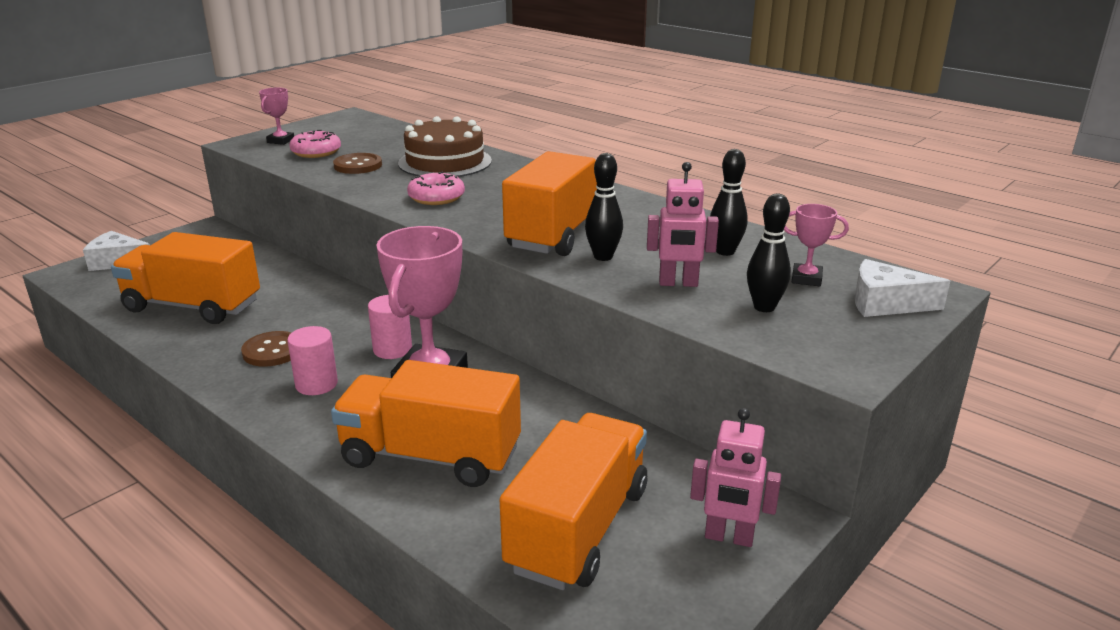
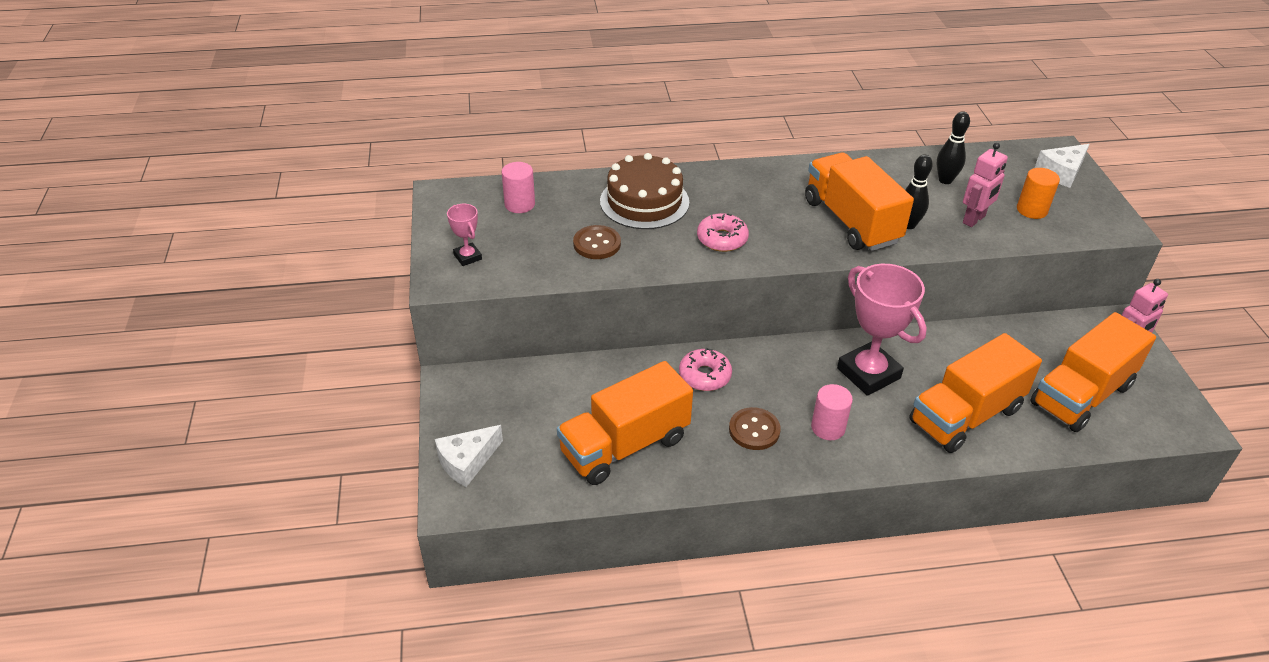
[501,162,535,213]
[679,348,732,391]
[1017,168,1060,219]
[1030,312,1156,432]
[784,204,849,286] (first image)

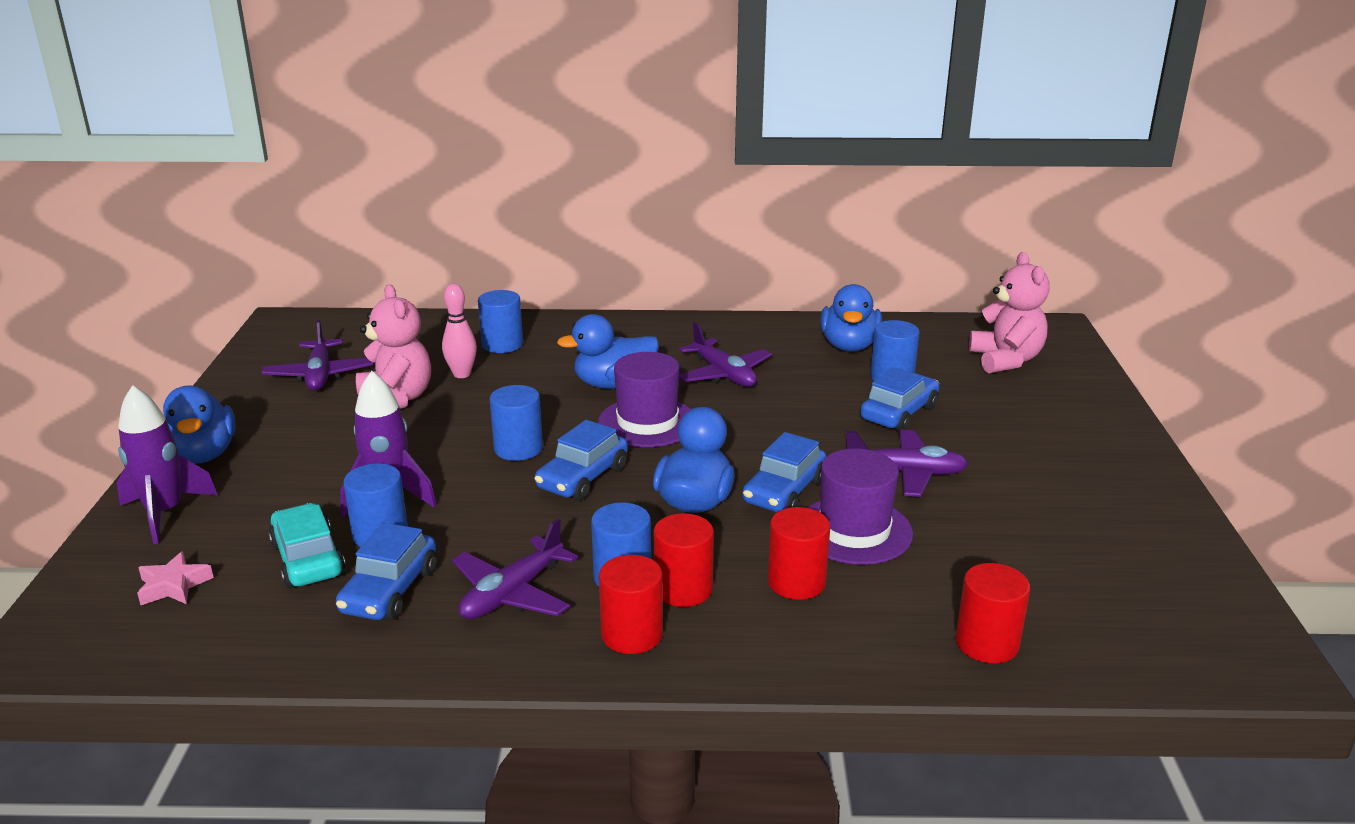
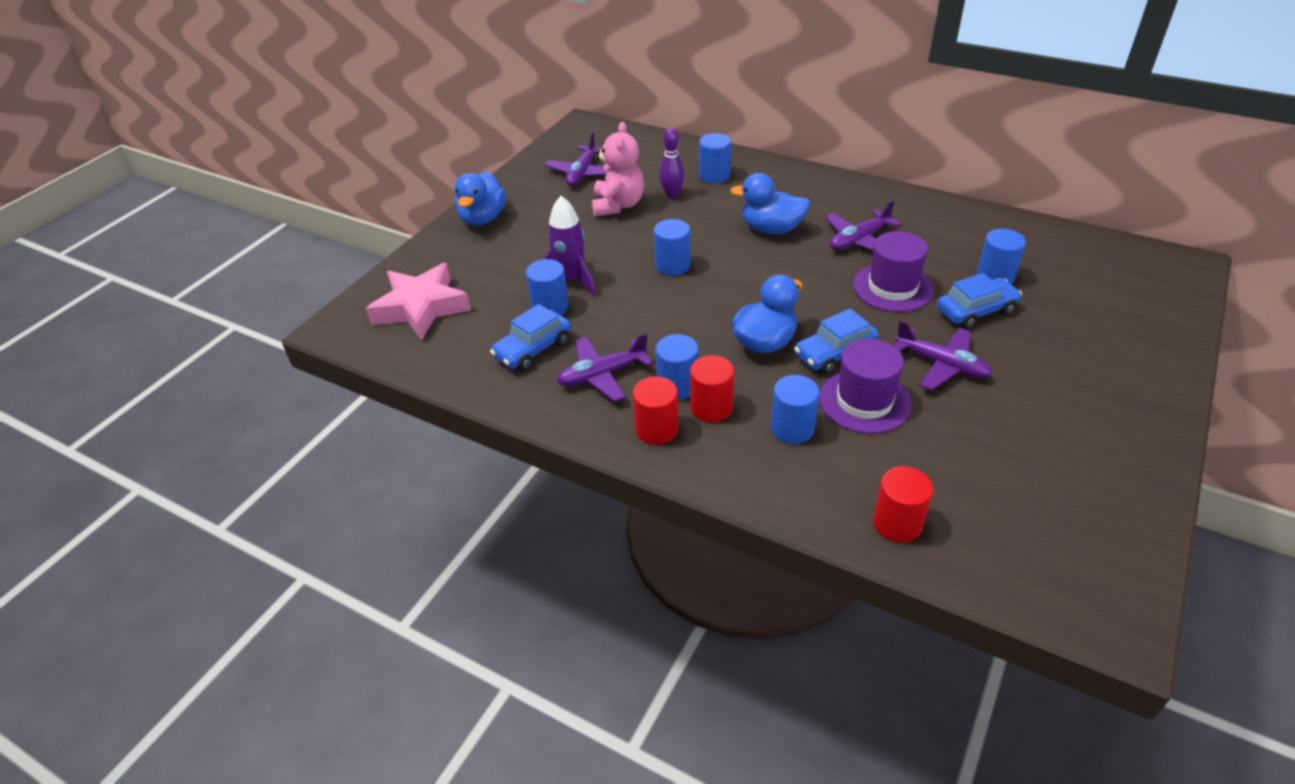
[366,263,471,340]
[659,128,684,198]
[771,375,820,444]
[825,200,901,251]
[853,231,934,312]
[117,385,218,544] (first image)
[268,503,346,588] (first image)
[534,420,628,501] (first image)
[820,284,882,352] (first image)
[969,252,1050,374] (first image)

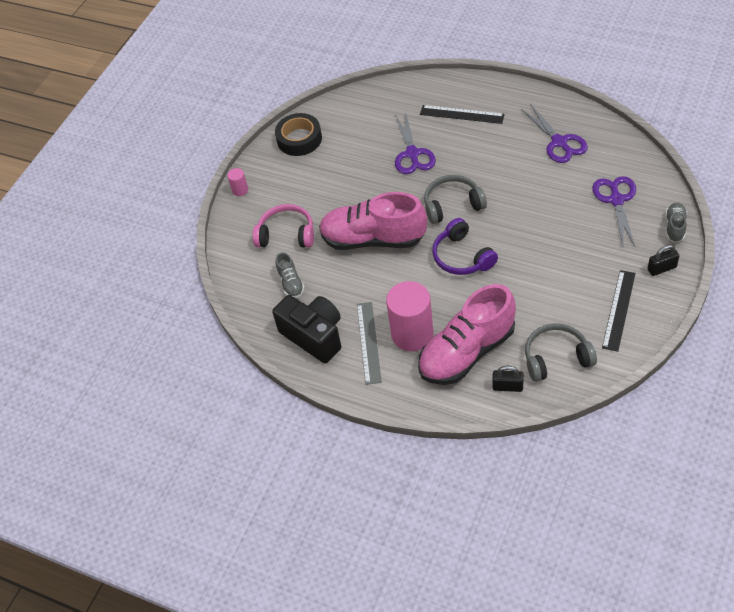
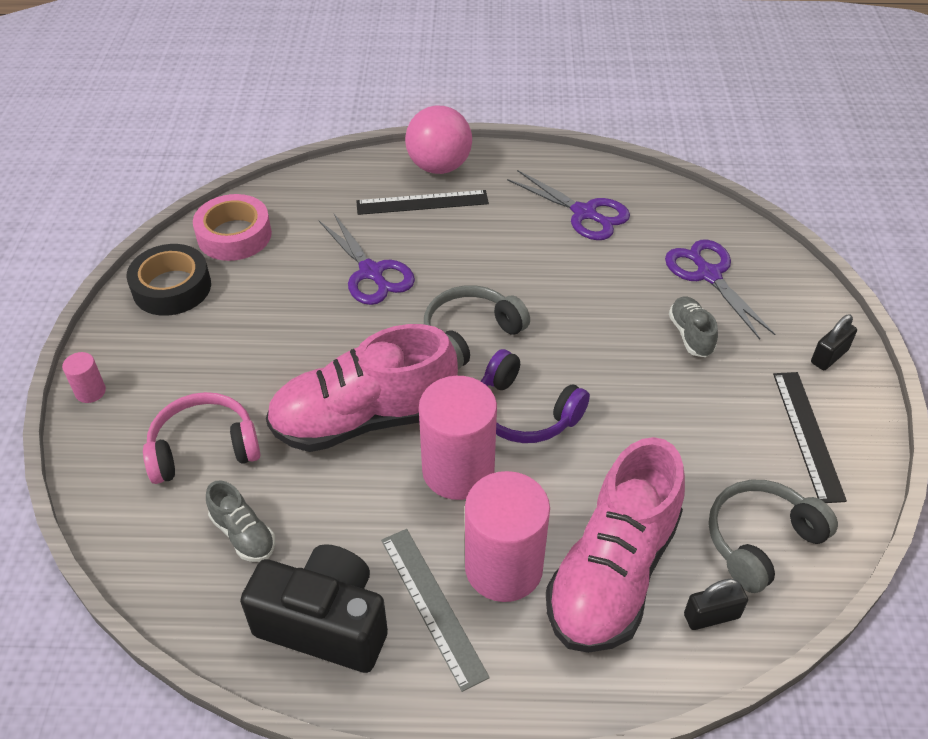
[193,194,272,261]
[405,105,472,174]
[419,376,497,500]
[669,297,718,357]

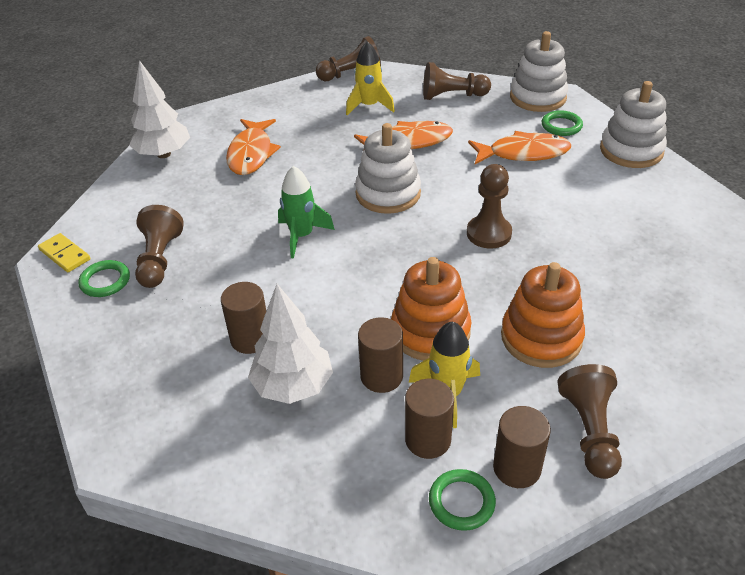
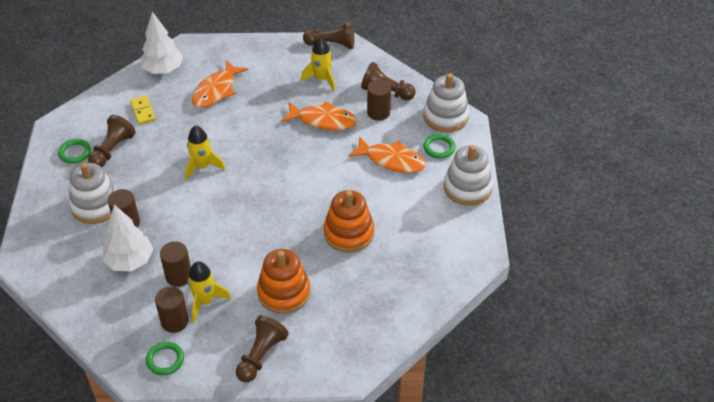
[69,163,117,224]
[130,96,155,124]
[185,125,225,181]
[324,190,374,253]
[367,79,391,121]
[467,164,512,248] (first image)

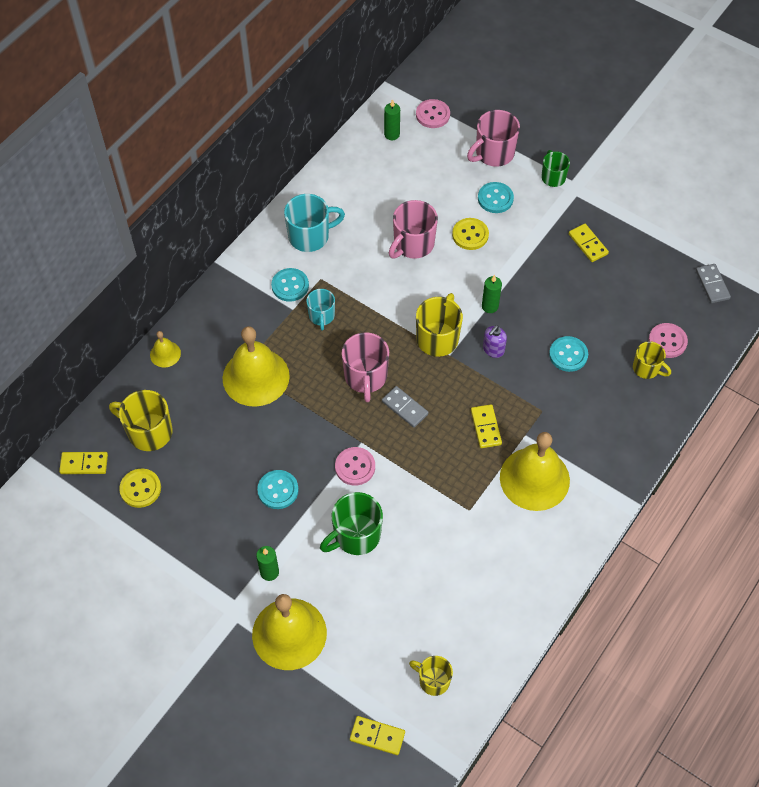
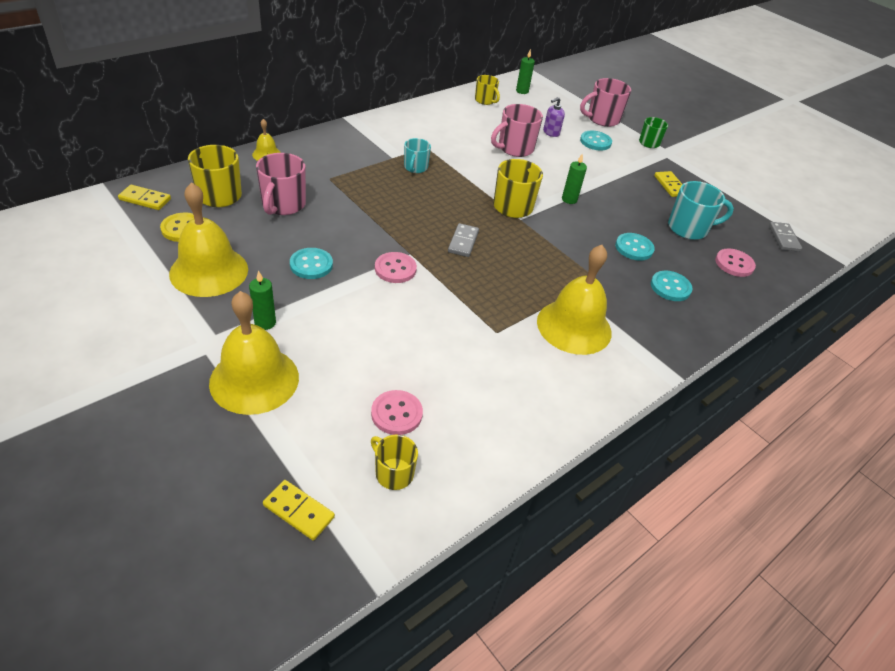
[169,182,248,297]
[256,153,306,215]
[371,390,423,435]
[448,223,479,257]
[475,75,500,105]
[543,97,565,137]
[651,271,693,301]
[668,181,734,240]
[320,492,383,555] (first image)
[452,218,489,250] (first image)
[471,404,502,448] (first image)

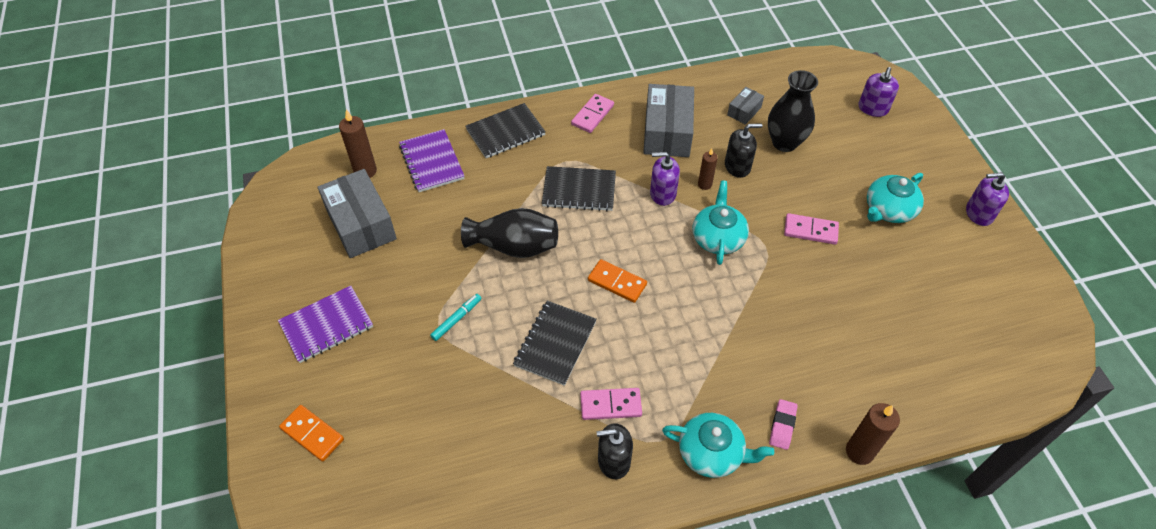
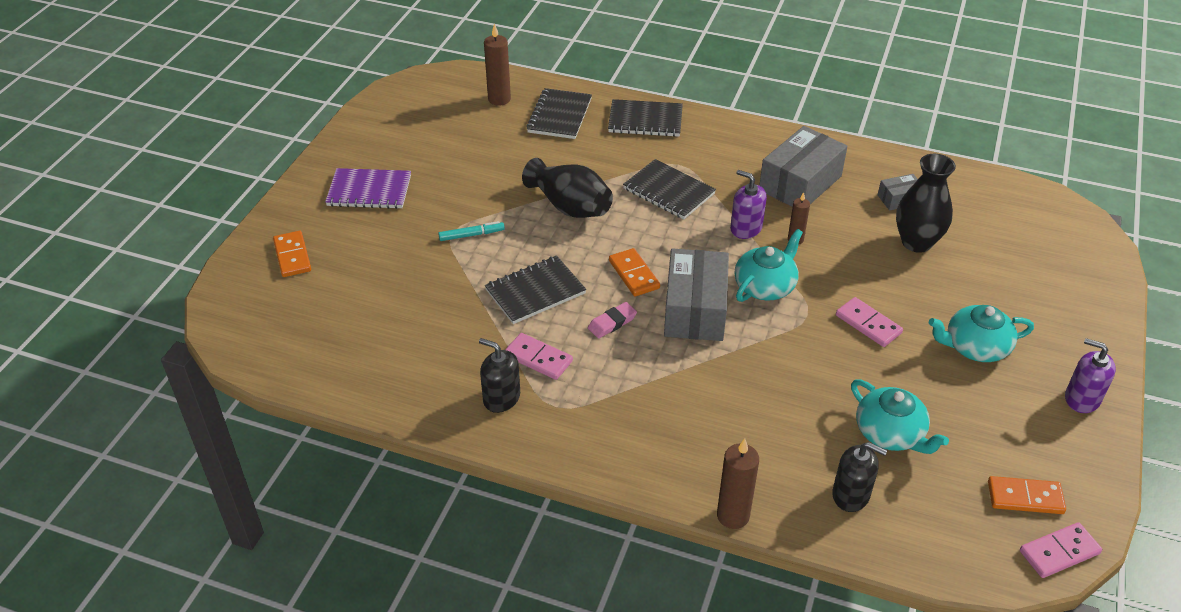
[526,88,592,139]
[588,302,637,338]
[664,248,729,341]
[832,442,887,512]
[851,379,949,454]
[988,476,1066,514]
[1020,522,1102,578]
[858,67,899,117] (first image)

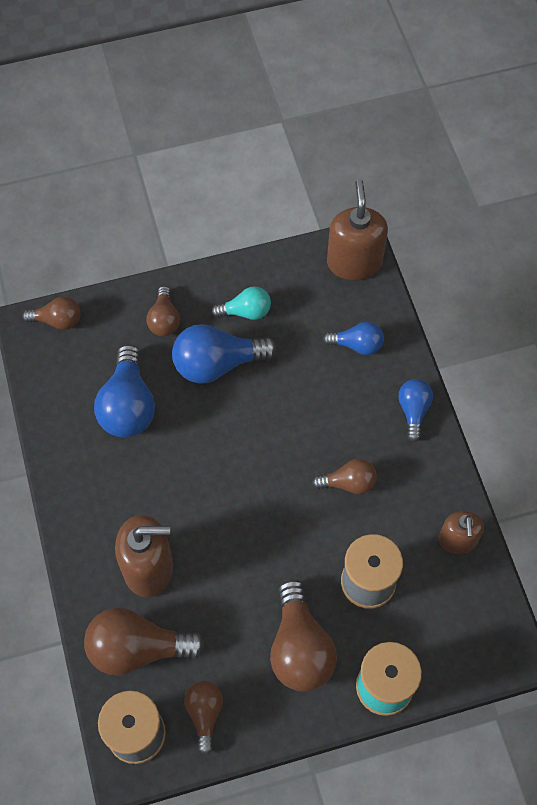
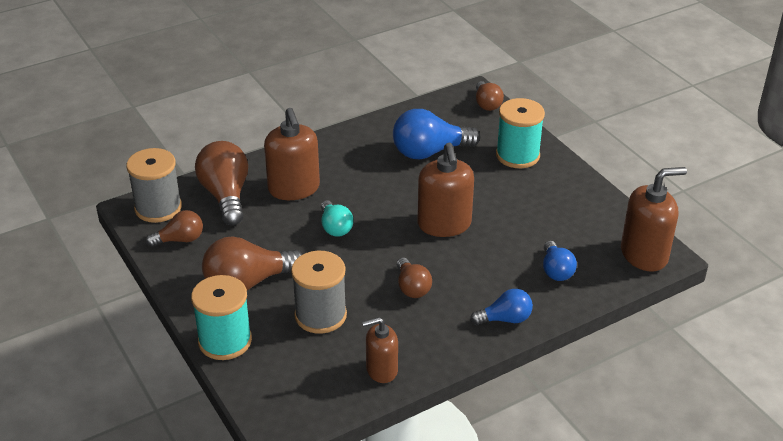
[321,200,353,237]
[417,143,474,237]
[496,98,545,168]
[172,324,277,384] (first image)

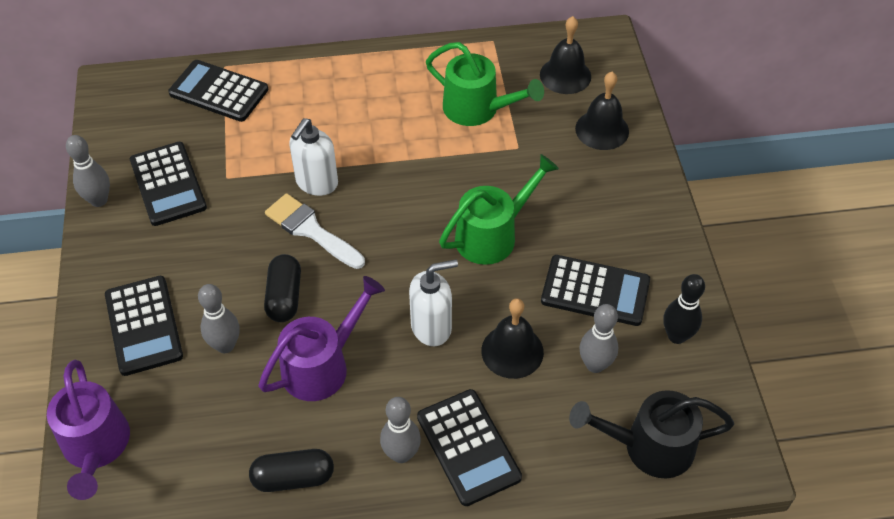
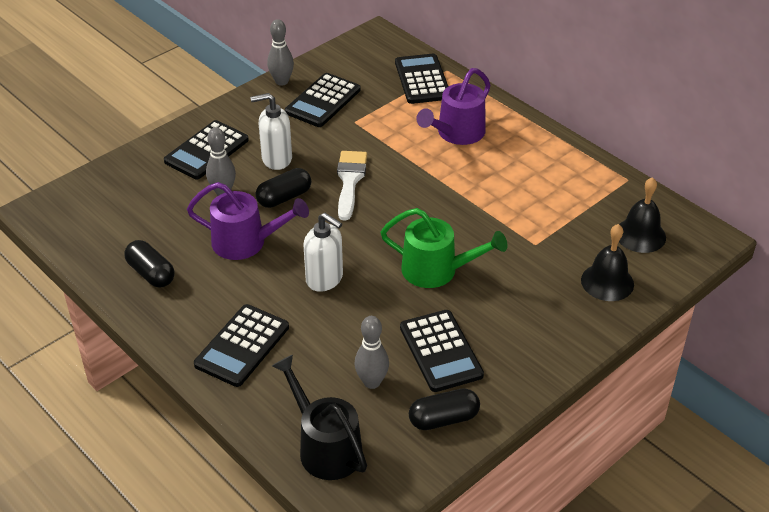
[250,93,292,170]
[409,388,480,430]
[416,68,491,145]
[380,397,421,463] (first image)
[426,42,544,126] (first image)
[481,298,544,379] (first image)

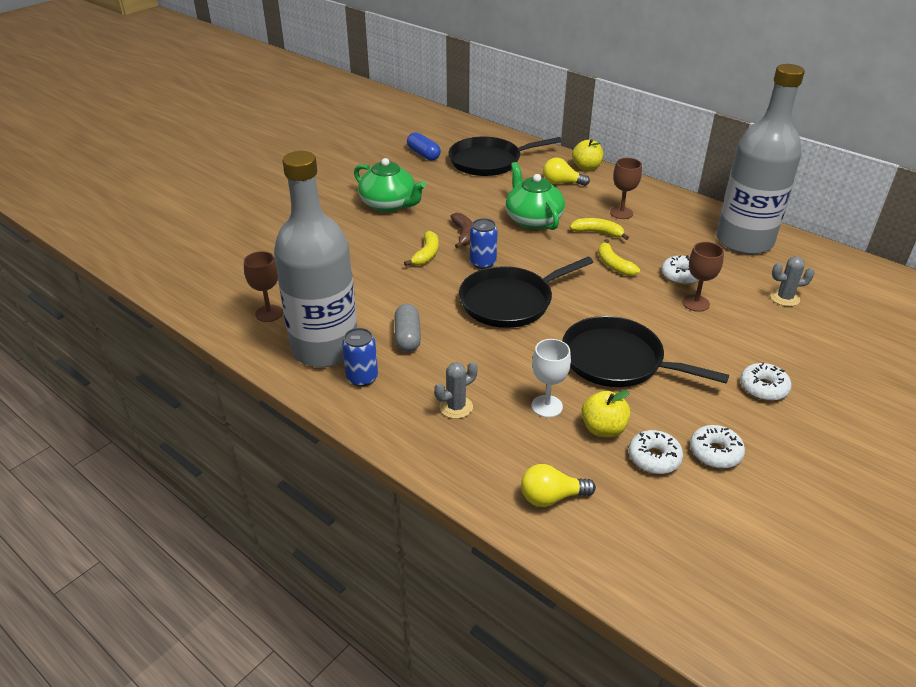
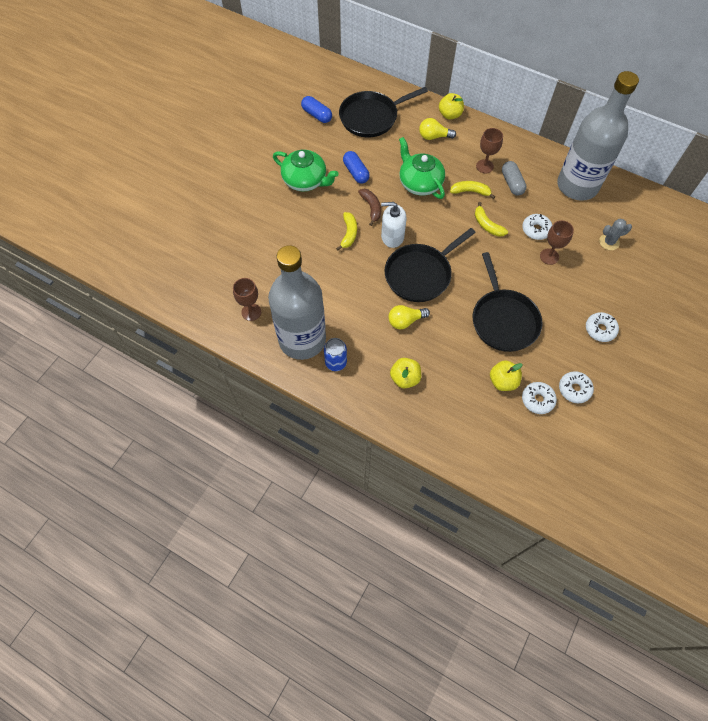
[343,151,370,184]
[381,202,407,248]
[389,305,430,329]
[390,358,421,388]
[473,252,543,352]
[502,161,527,196]
[532,339,571,418] (first image)

